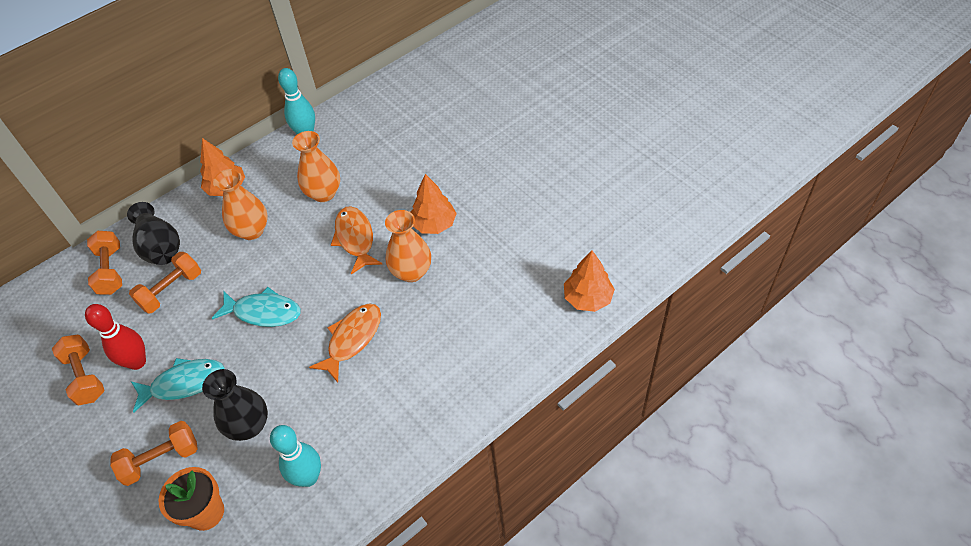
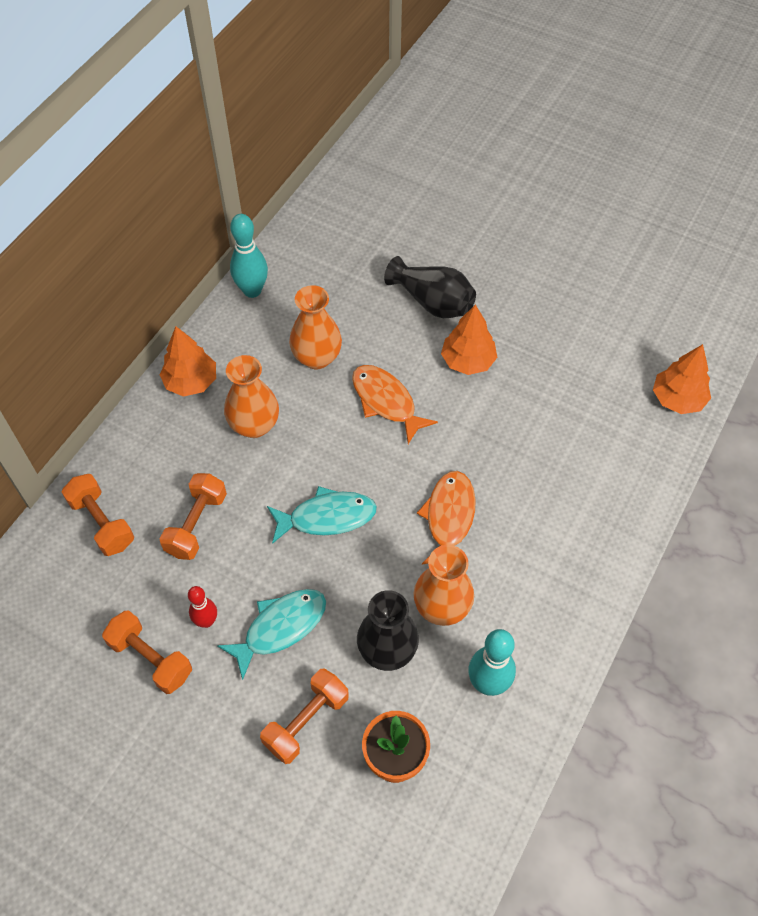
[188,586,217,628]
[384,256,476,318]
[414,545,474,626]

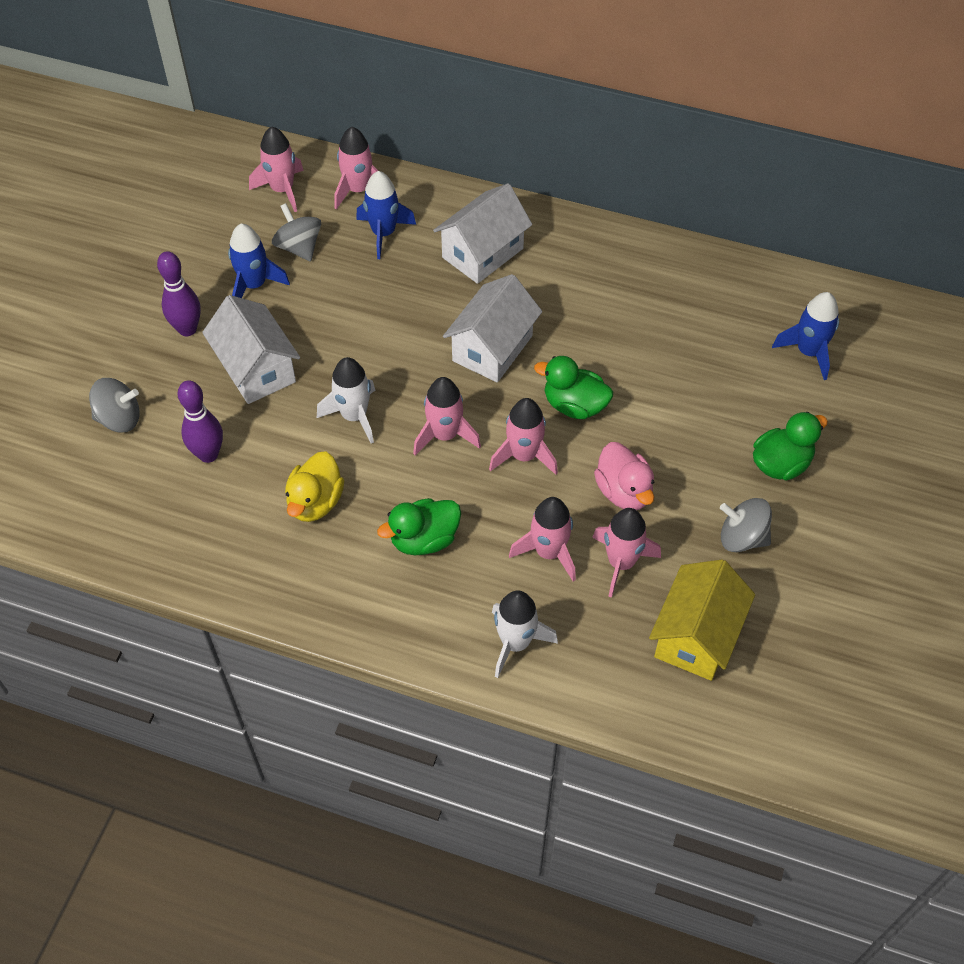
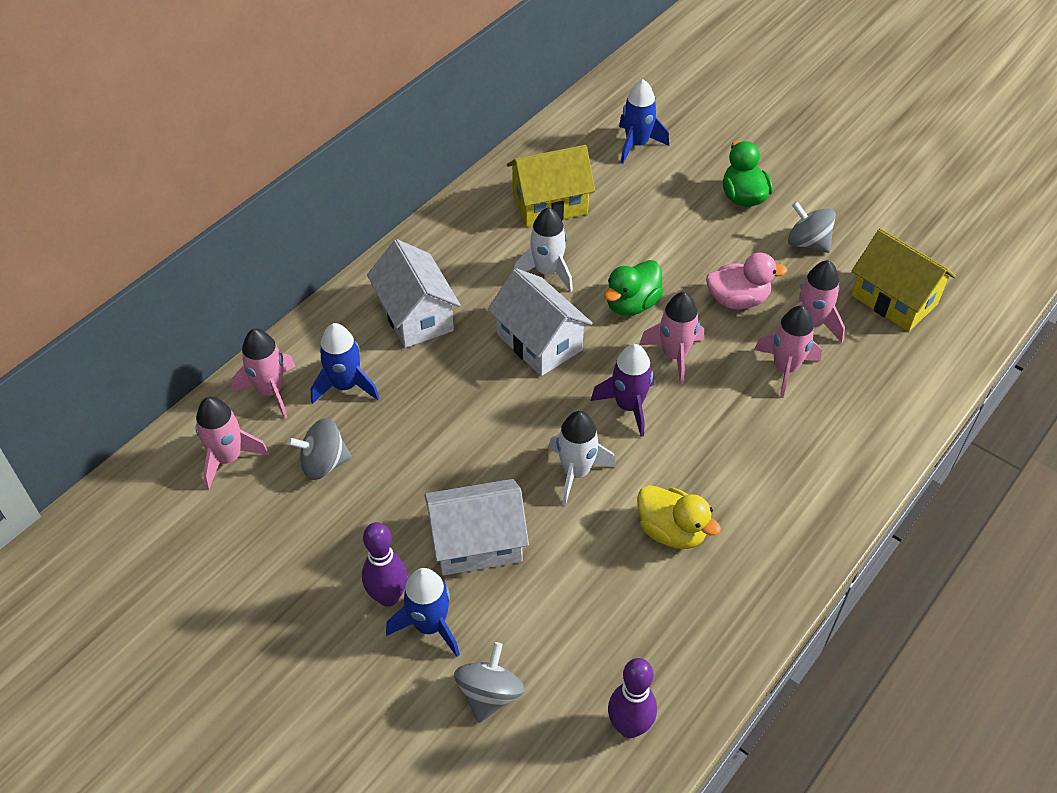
[386,568,460,657]
[507,145,595,227]
[514,207,573,292]
[591,344,654,437]
[608,658,657,738]
[788,201,836,253]
[377,498,461,555] (first image)

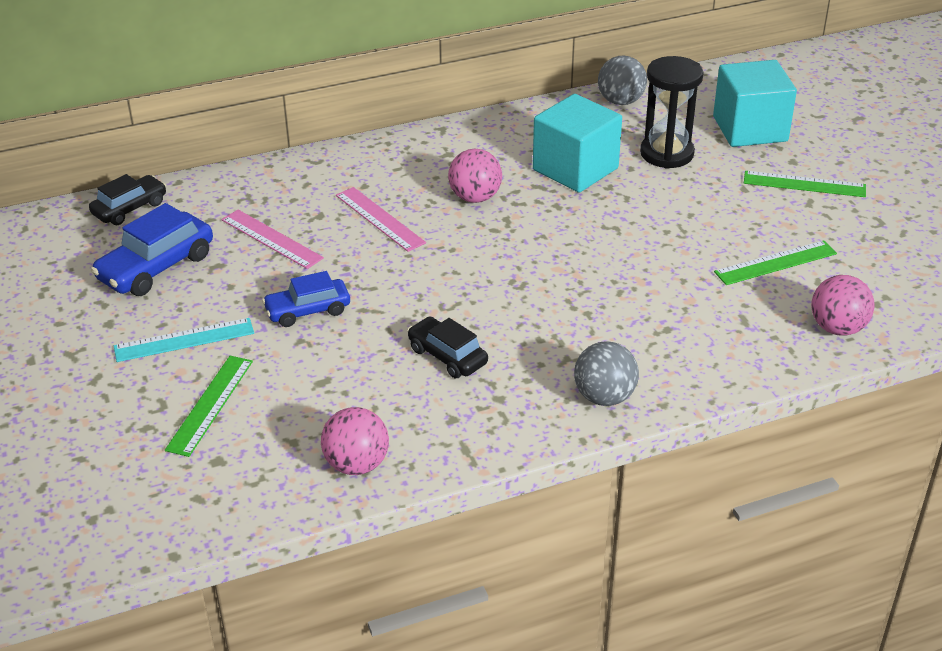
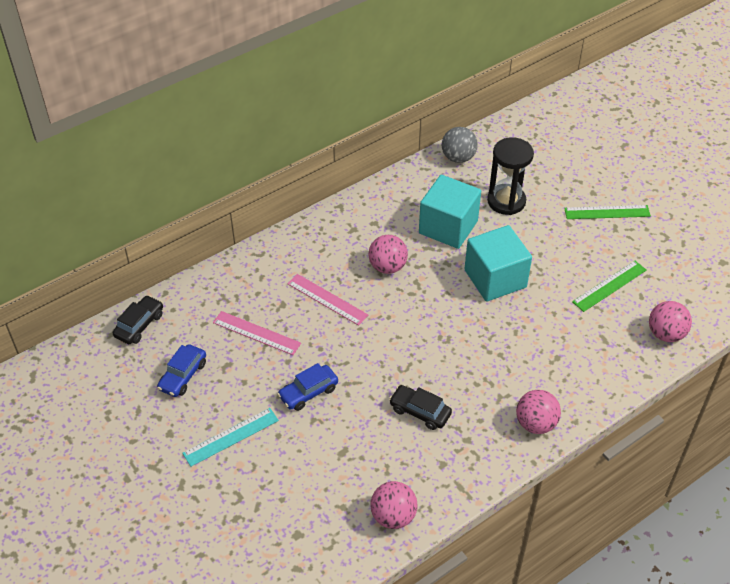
[157,344,206,397]
[464,225,532,301]
[516,390,561,434]
[165,356,253,457] (first image)

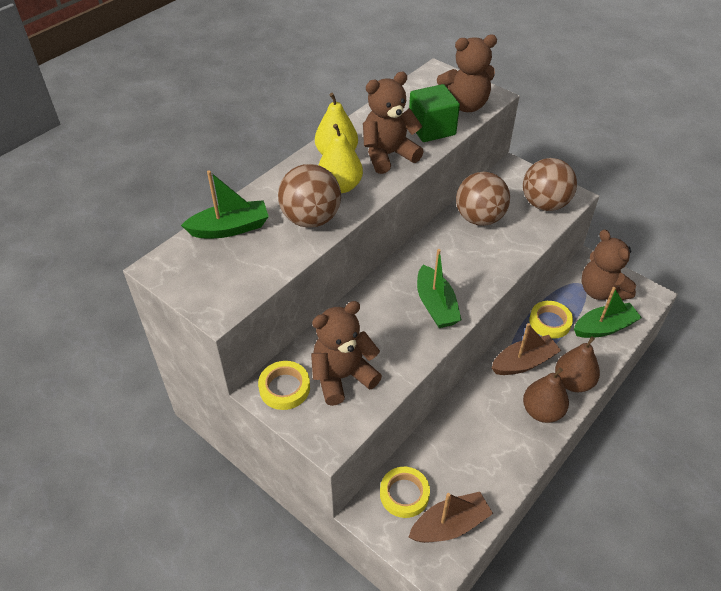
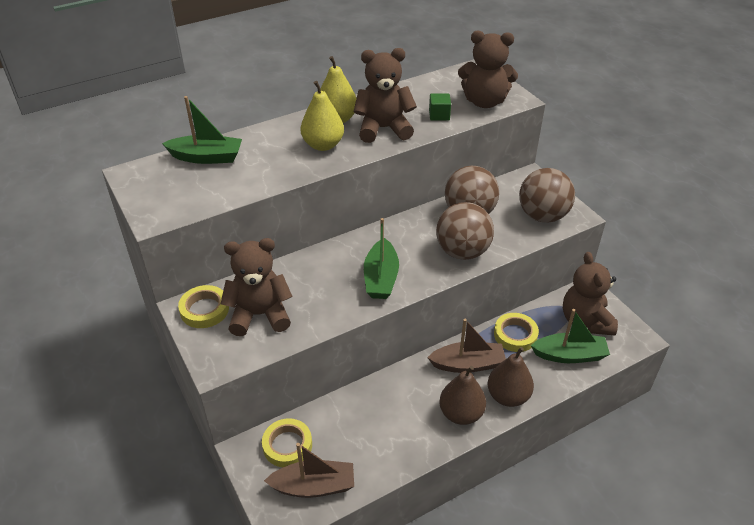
[429,93,451,121]
[436,202,494,260]

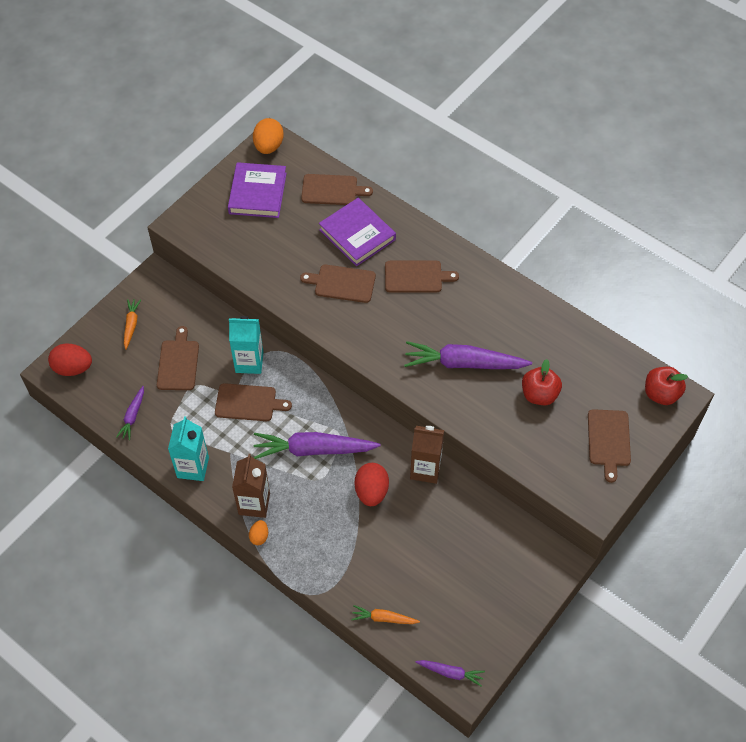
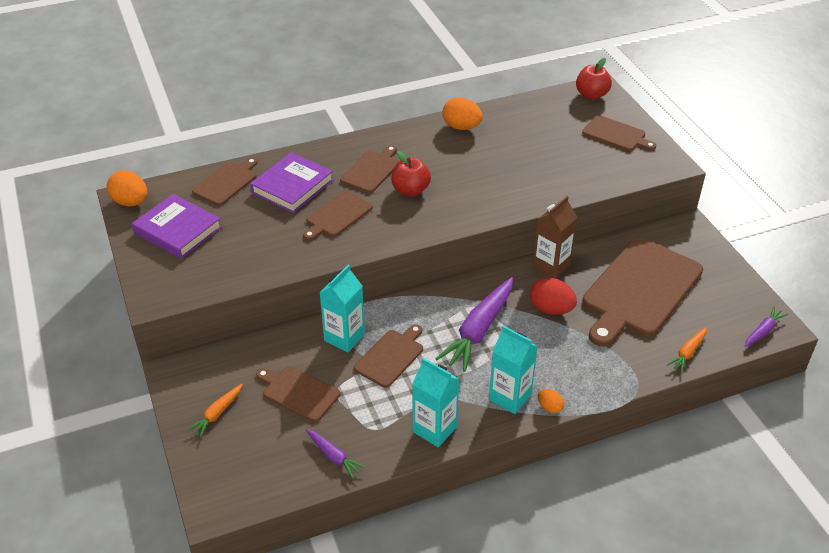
[187,384,243,438]
[250,152,333,213]
[392,151,431,196]
[442,97,483,130]
[489,326,538,414]
[582,238,703,347]
[48,344,92,376] (first image)
[404,341,532,369] (first image)

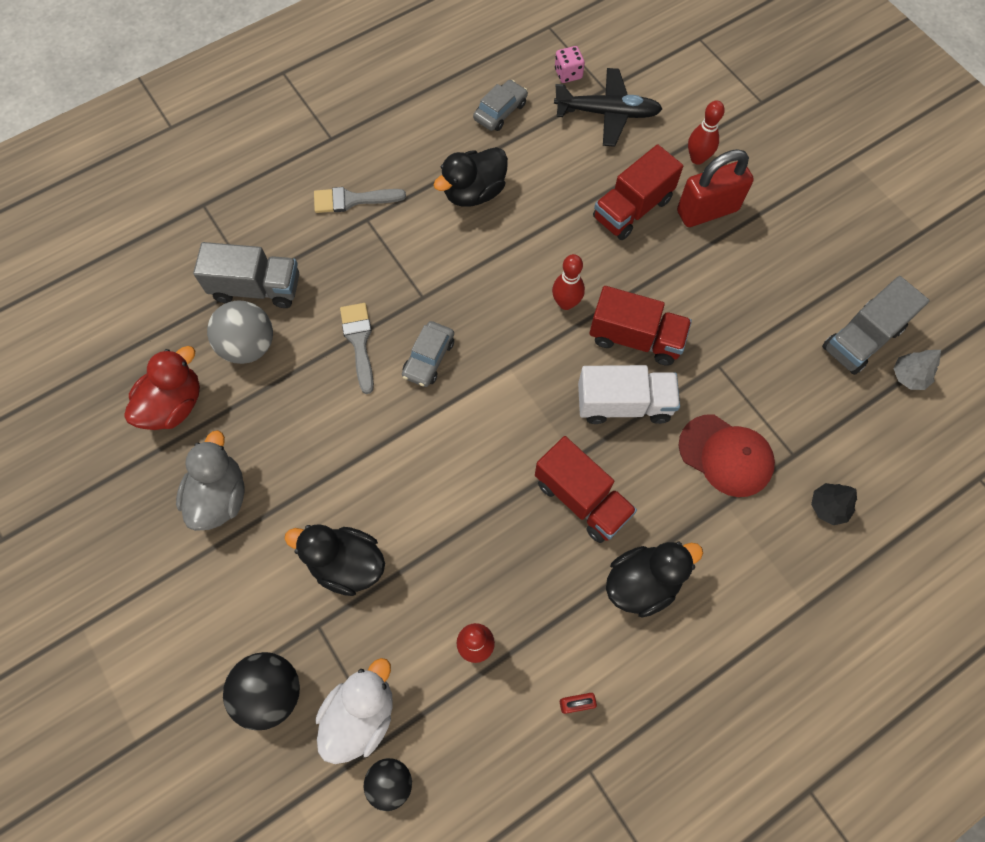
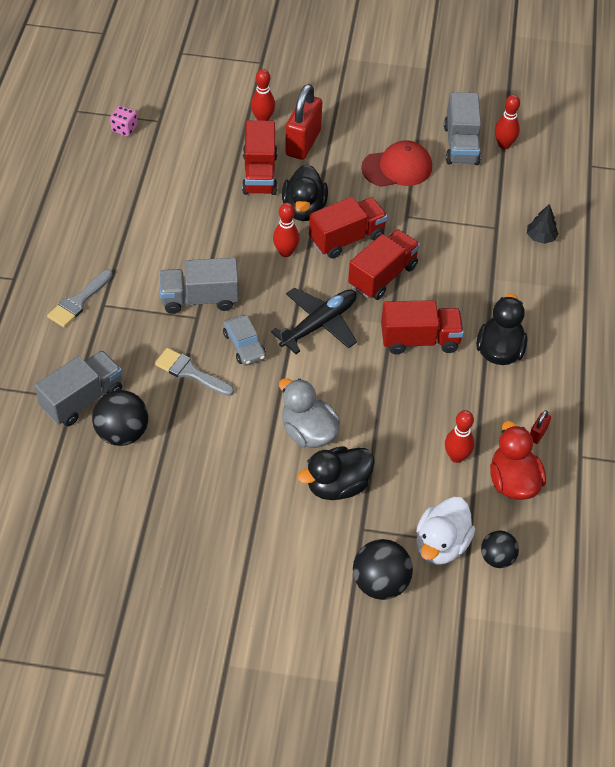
[92,390,148,446]
[159,258,239,314]
[271,288,357,354]
[279,378,340,448]
[282,164,328,221]
[348,229,420,300]
[361,140,432,187]
[416,497,475,565]
[490,421,546,500]
[495,95,520,149]
[473,80,528,131] (first image)

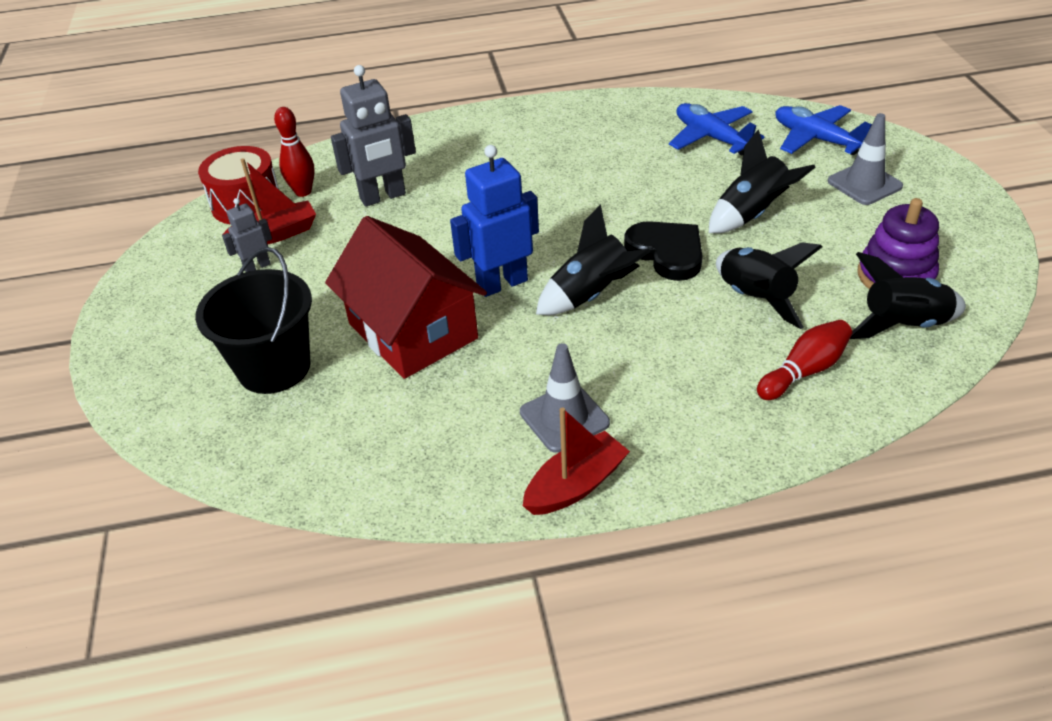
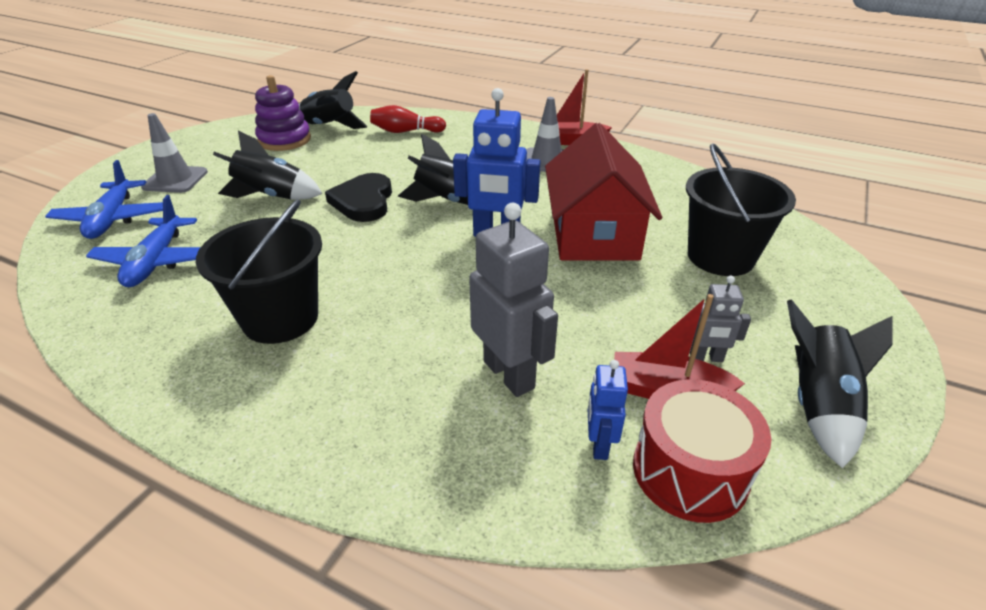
[196,199,322,344]
[469,203,558,397]
[588,360,628,460]
[787,299,893,468]

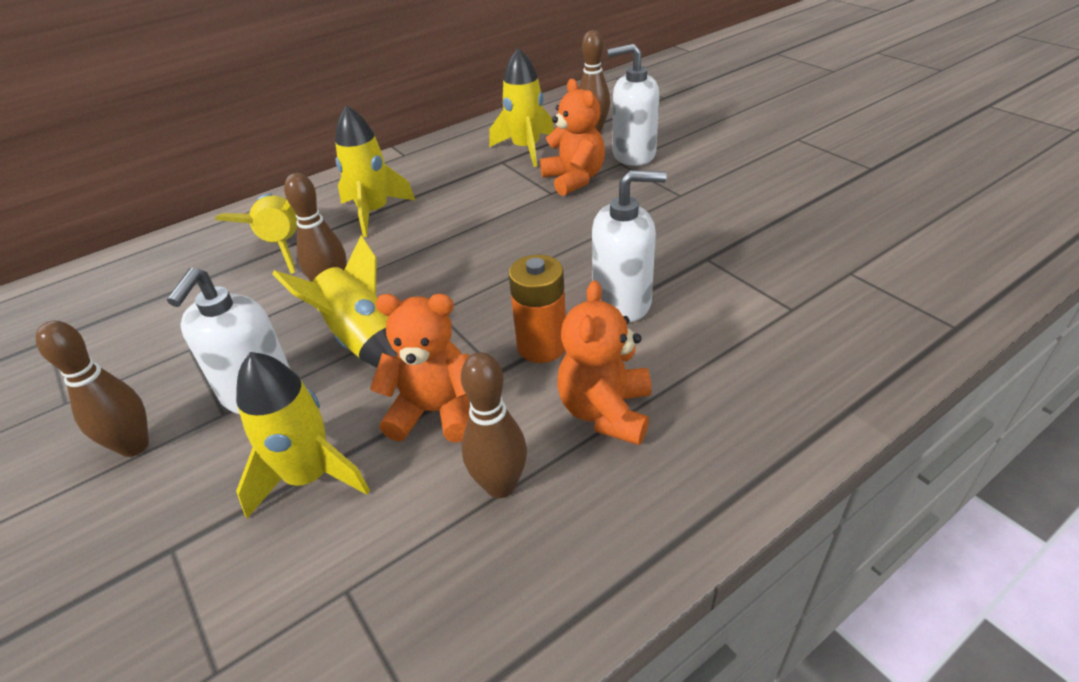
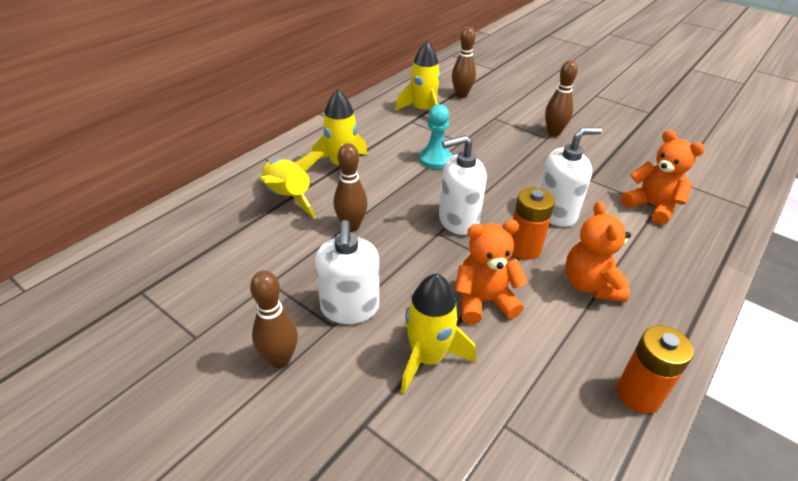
[419,104,452,169]
[439,135,487,235]
[545,60,578,136]
[617,325,694,413]
[621,130,705,225]
[272,235,397,368] (first image)

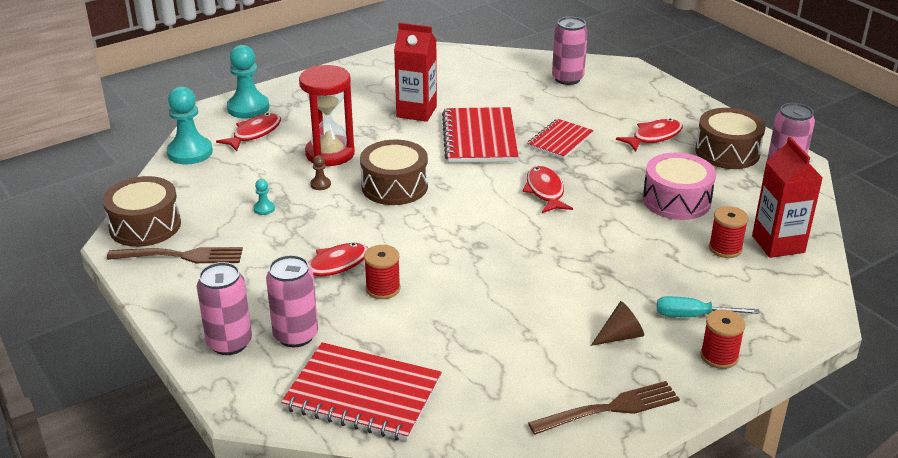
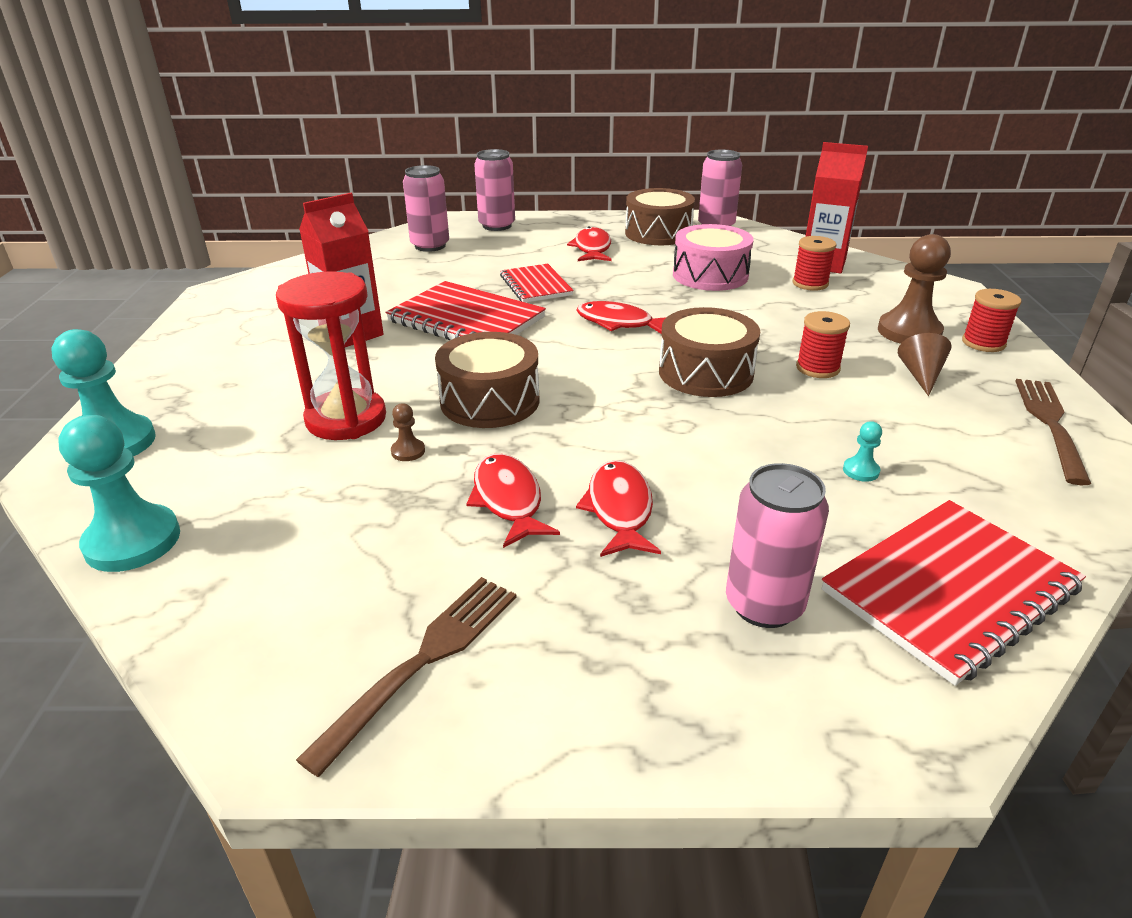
[466,454,560,548]
[474,149,515,231]
[659,307,760,397]
[796,311,850,378]
[843,421,882,482]
[878,234,951,344]

